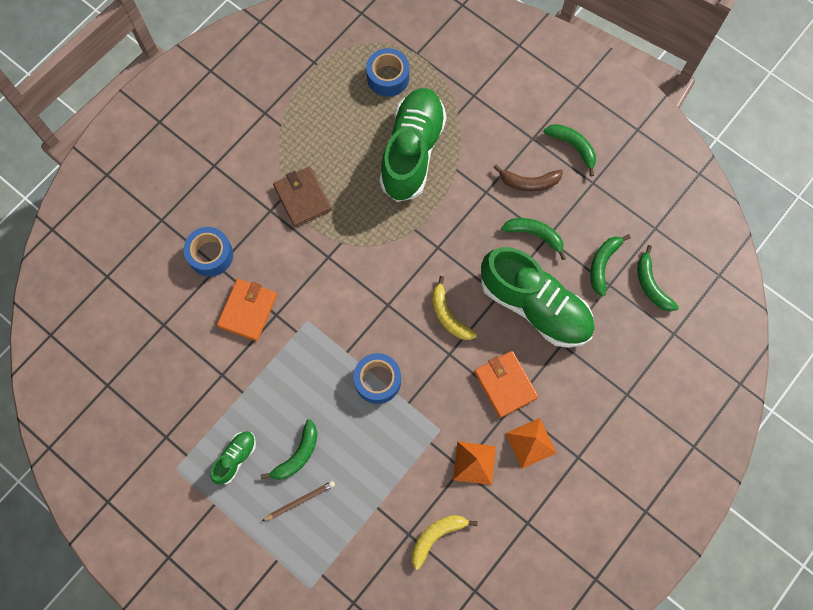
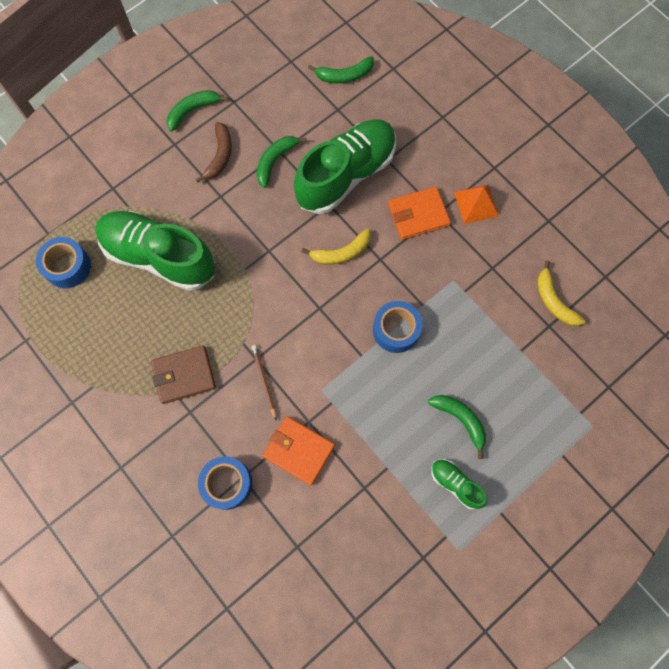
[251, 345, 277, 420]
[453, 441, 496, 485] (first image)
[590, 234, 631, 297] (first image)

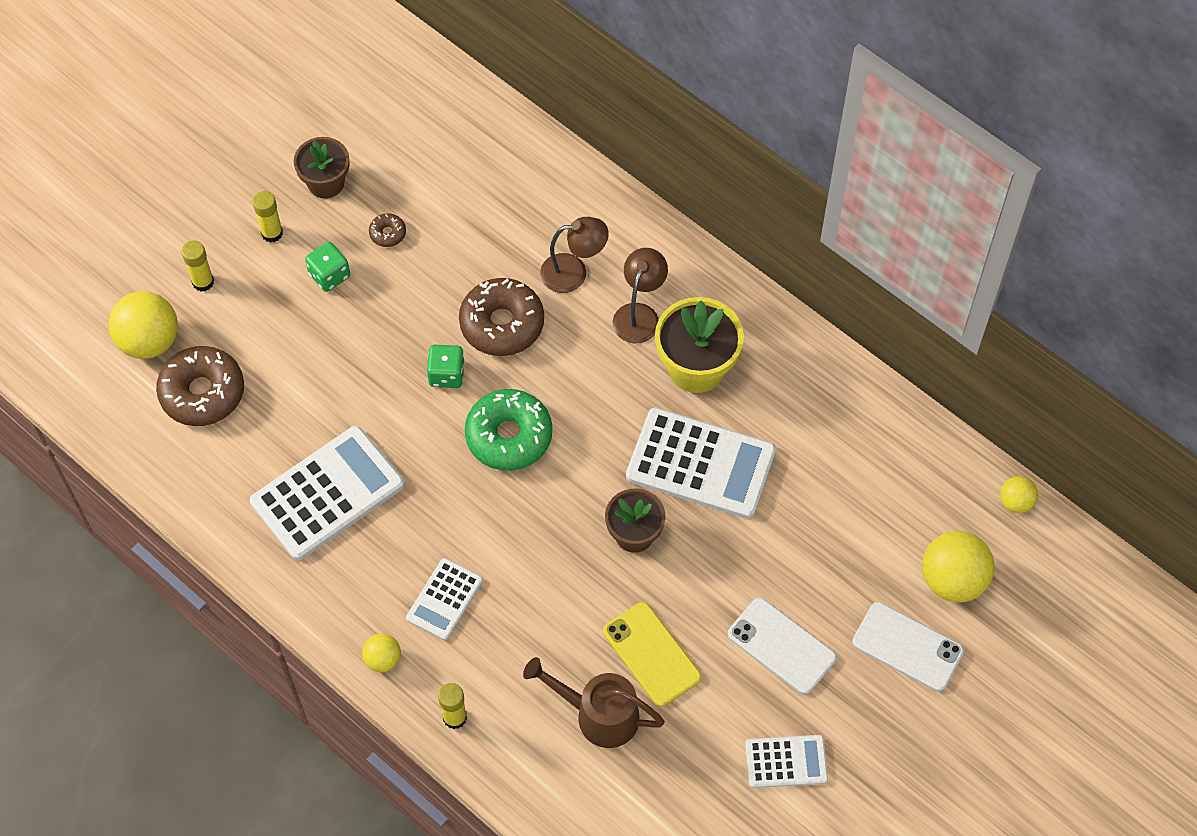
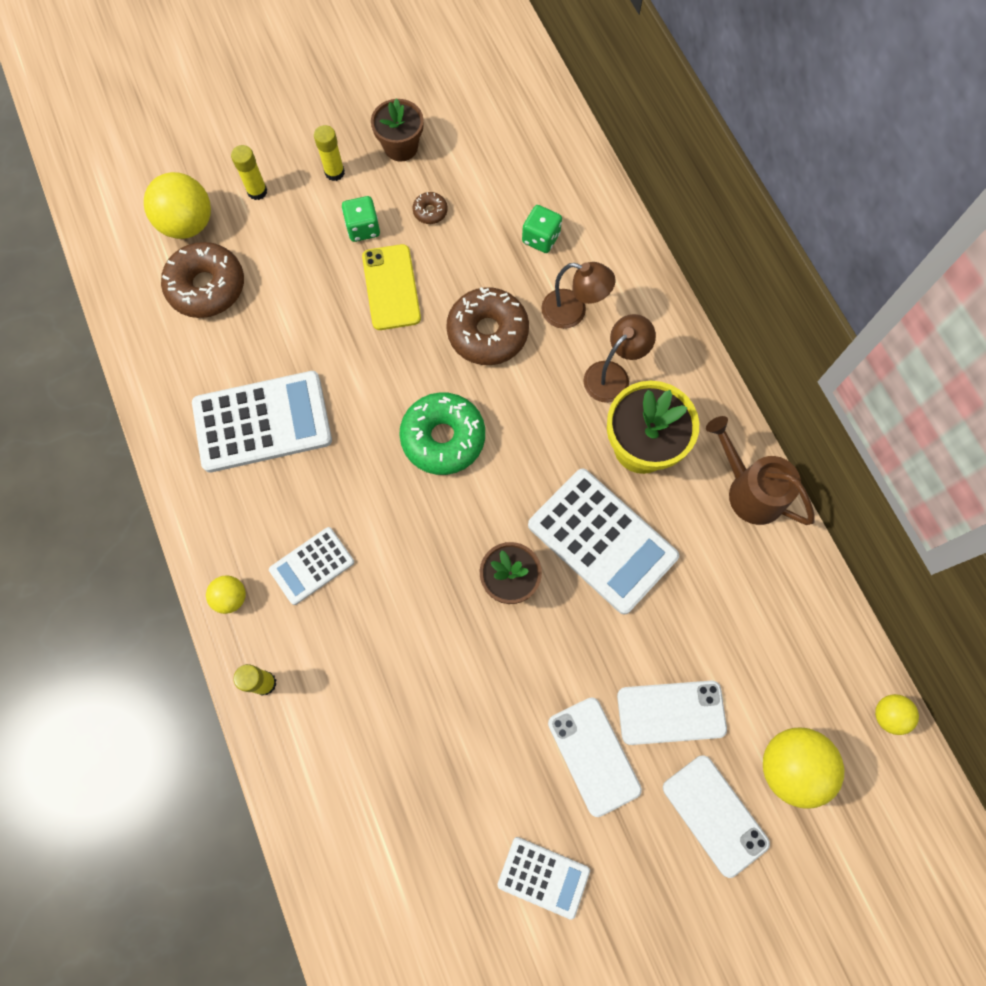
[522, 205, 562, 253]
[706, 416, 815, 525]
[362, 244, 421, 330]
[617, 681, 727, 745]

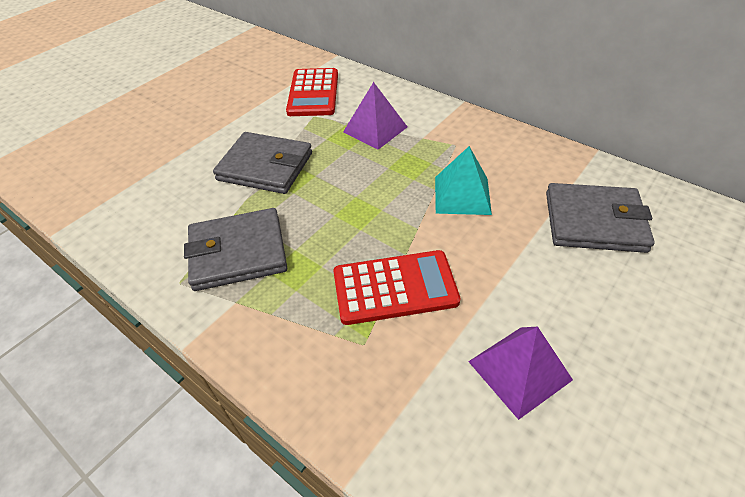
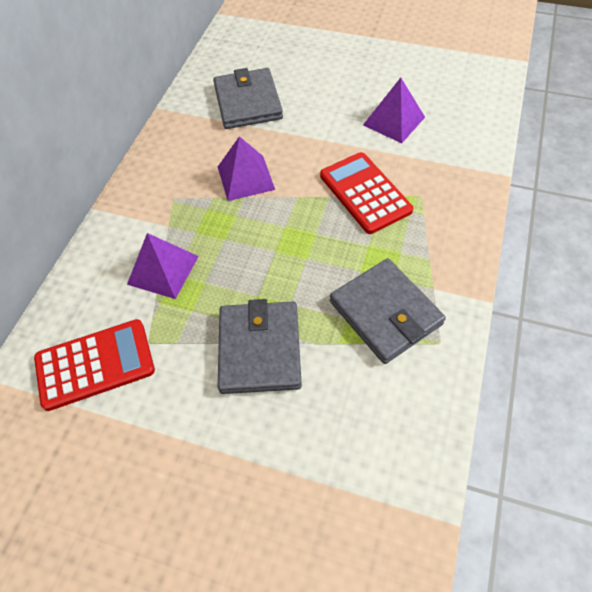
[218, 136, 275, 201]

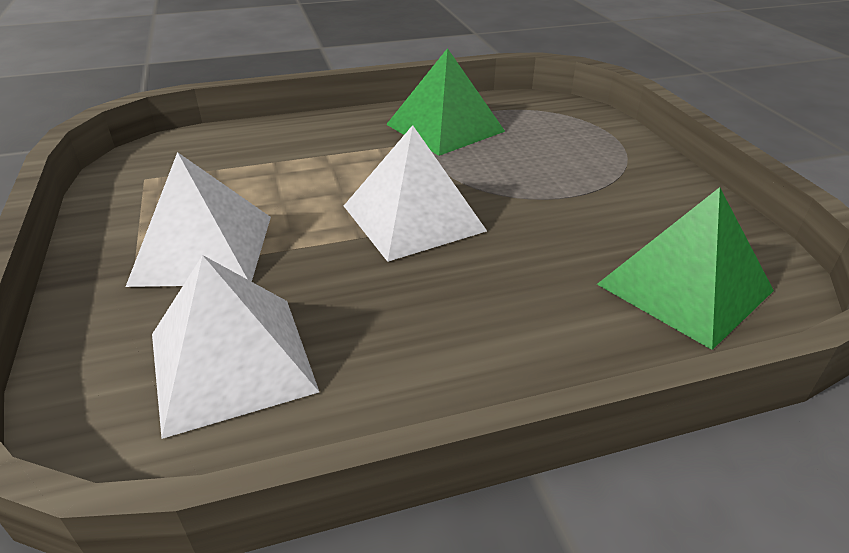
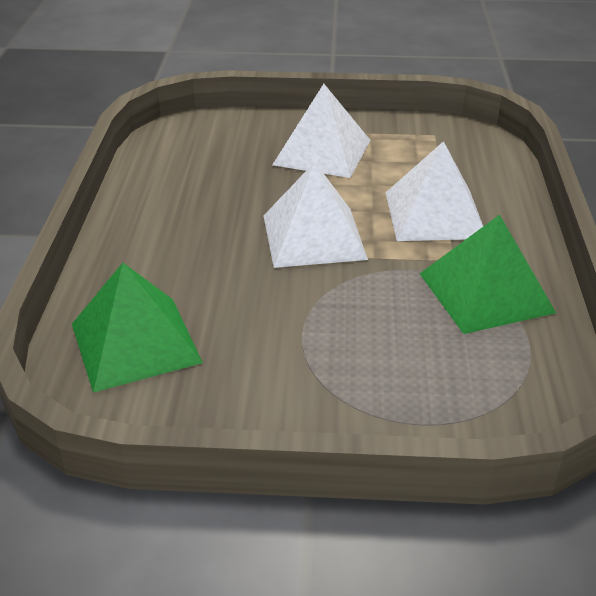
[386, 141, 483, 241]

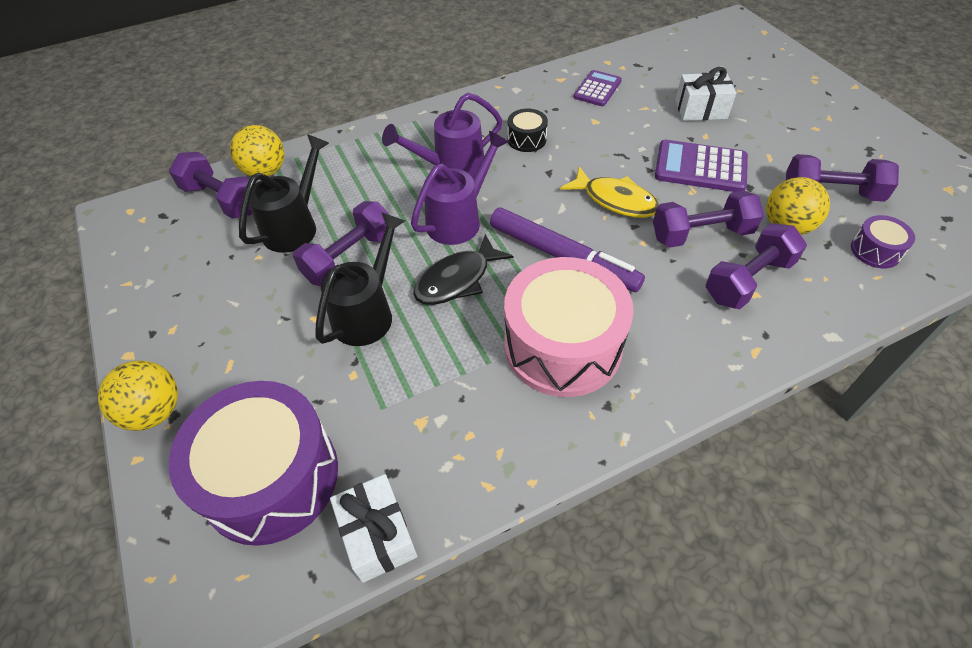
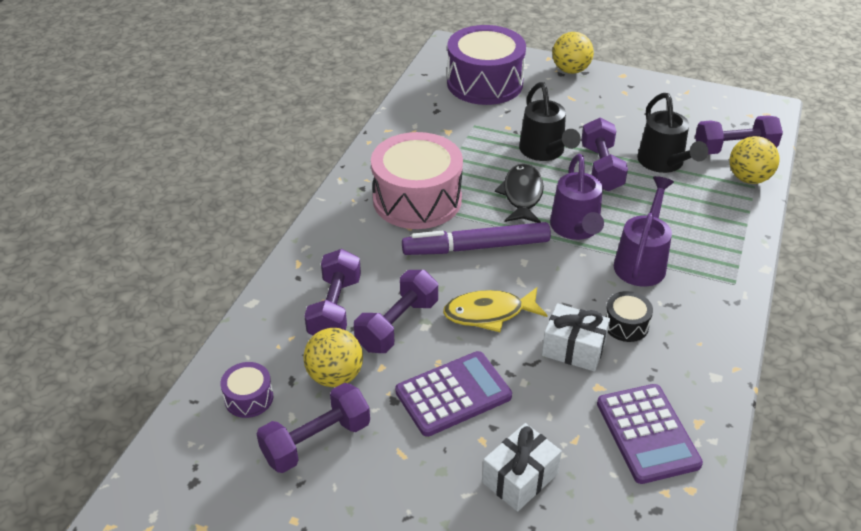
[542, 303, 610, 372]
[597, 384, 703, 484]

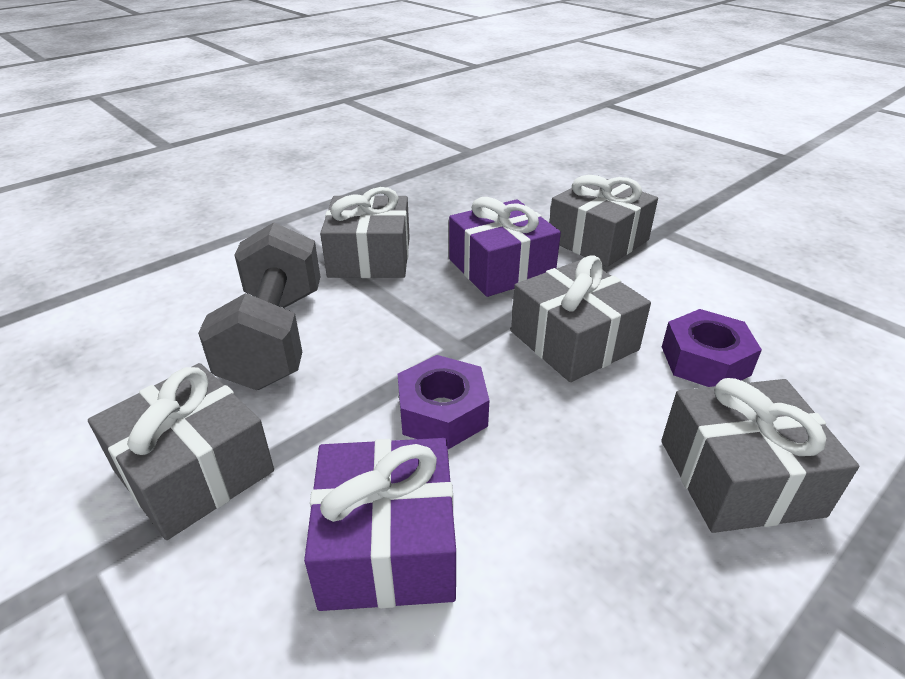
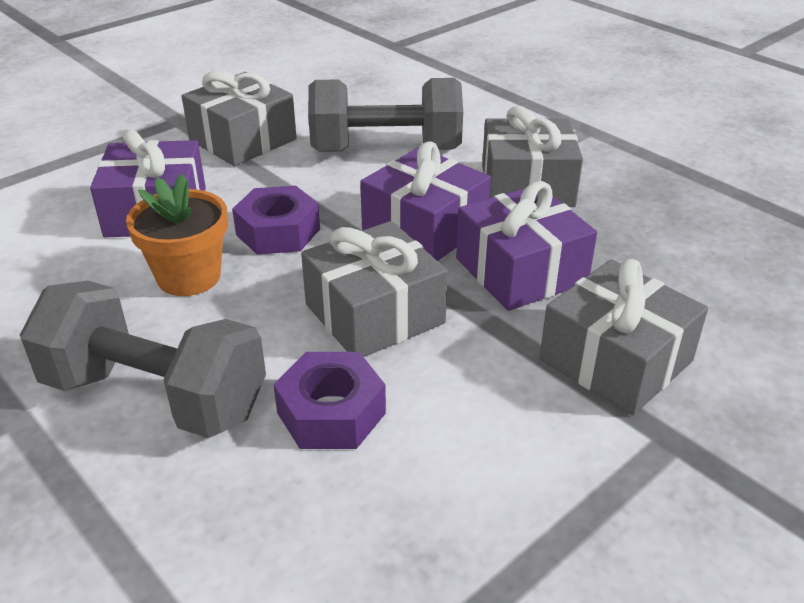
[20, 281, 266, 438]
[126, 174, 228, 296]
[360, 141, 491, 261]

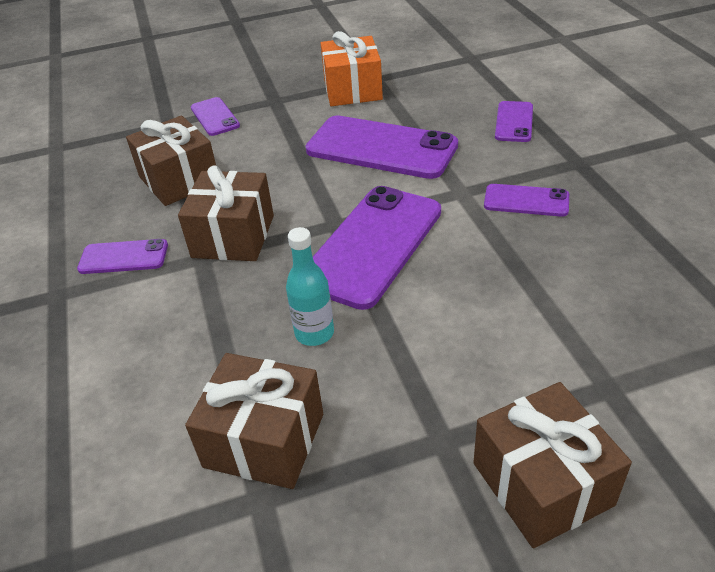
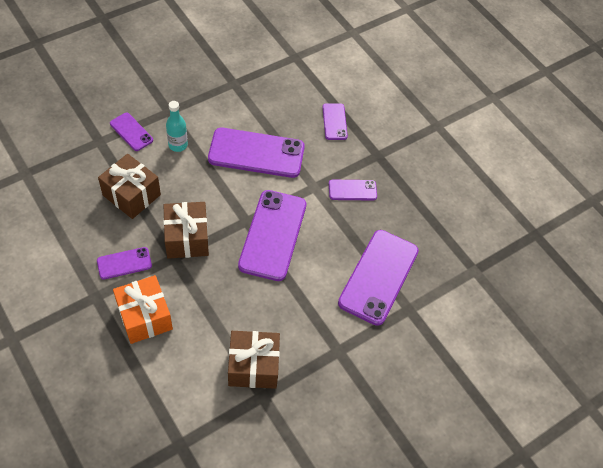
[166, 101, 188, 152]
[113, 275, 173, 344]
[473, 382, 632, 549] (first image)
[338, 230, 419, 326]

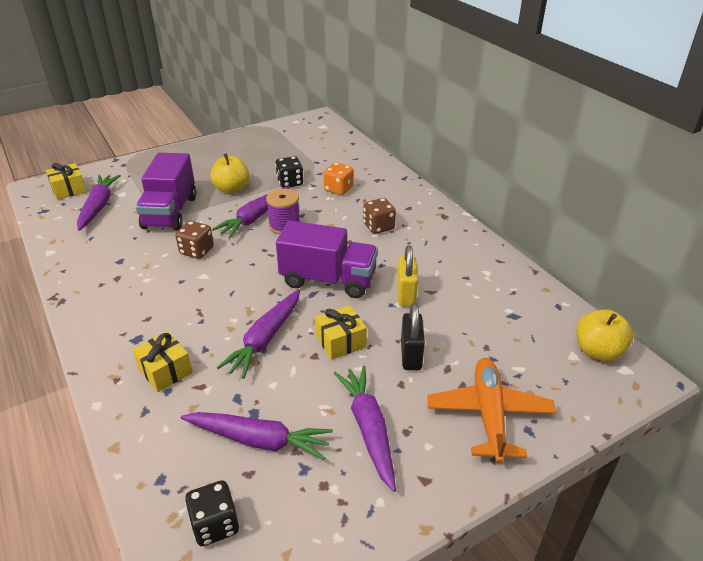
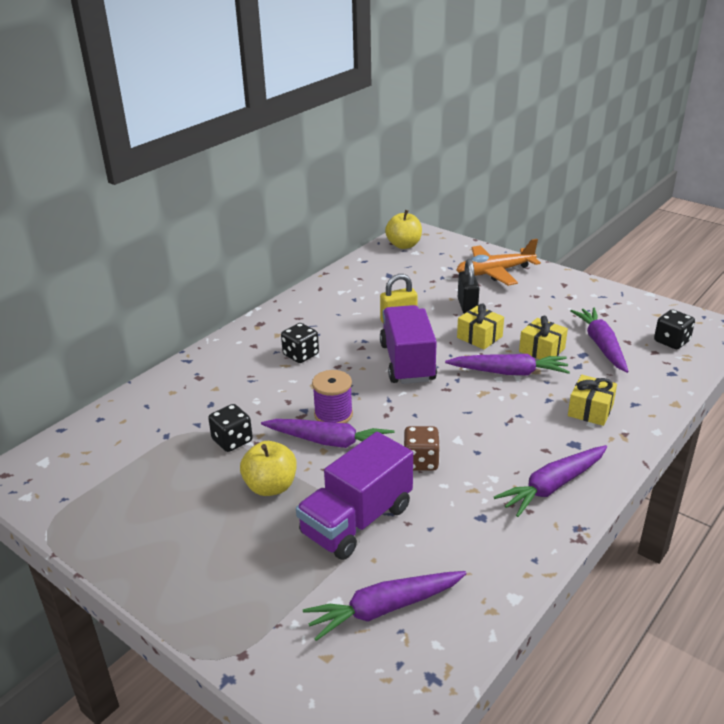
[519, 316, 568, 359]
[296, 432, 413, 560]
[323, 162, 354, 195] (first image)
[494, 445, 607, 517]
[281, 323, 319, 363]
[458, 259, 480, 314]

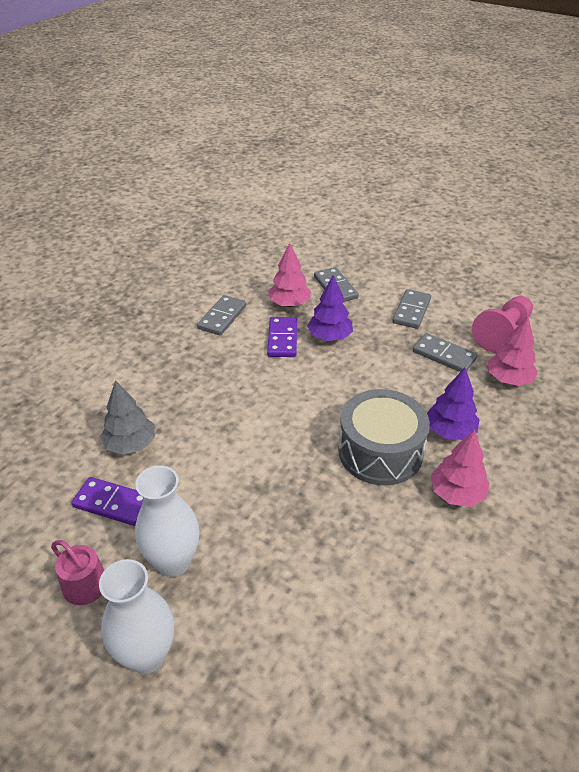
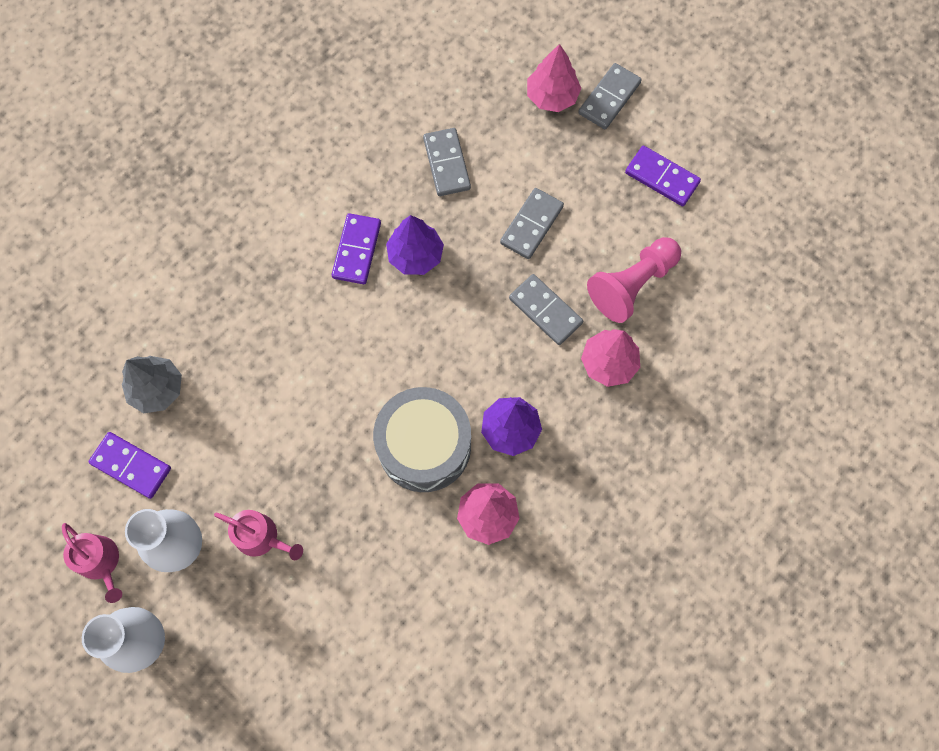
[579, 63, 642, 129]
[527, 44, 581, 112]
[214, 510, 303, 560]
[625, 146, 701, 206]

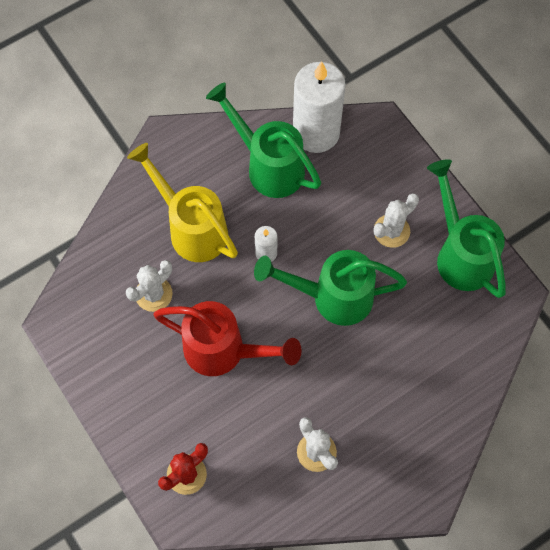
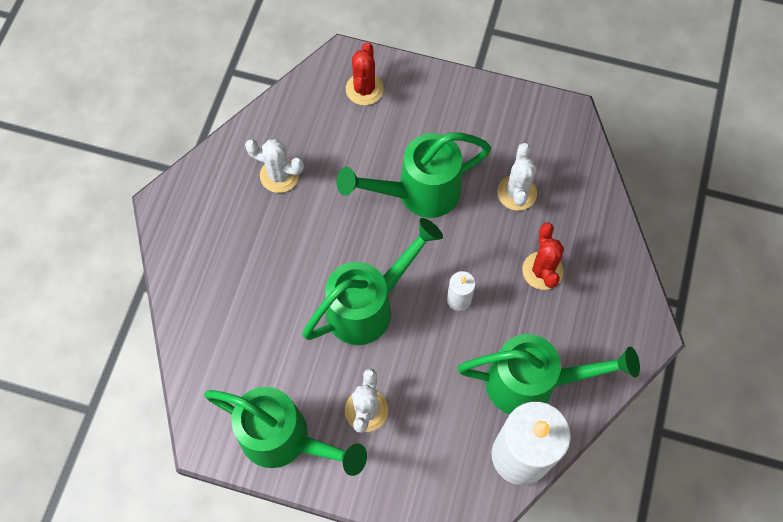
[522, 223, 564, 290]
[336, 132, 491, 218]

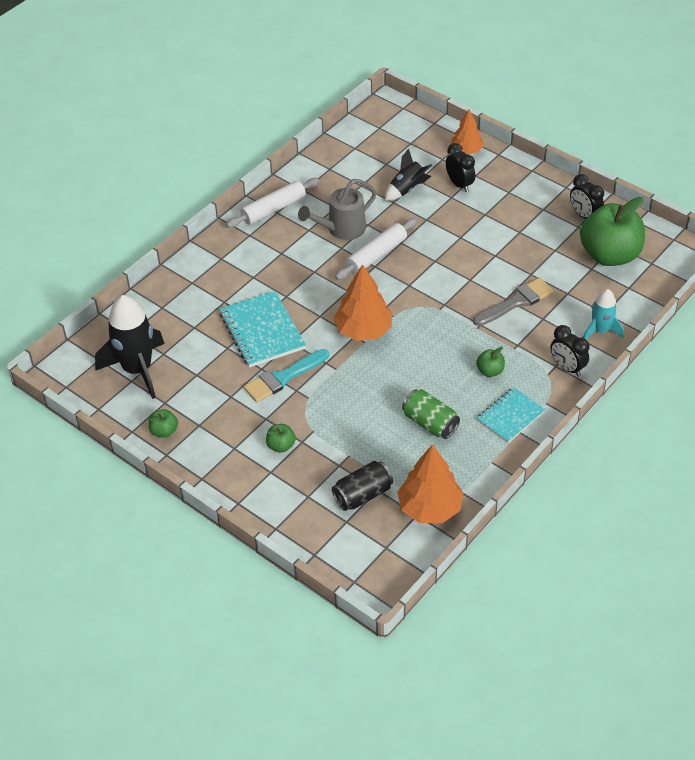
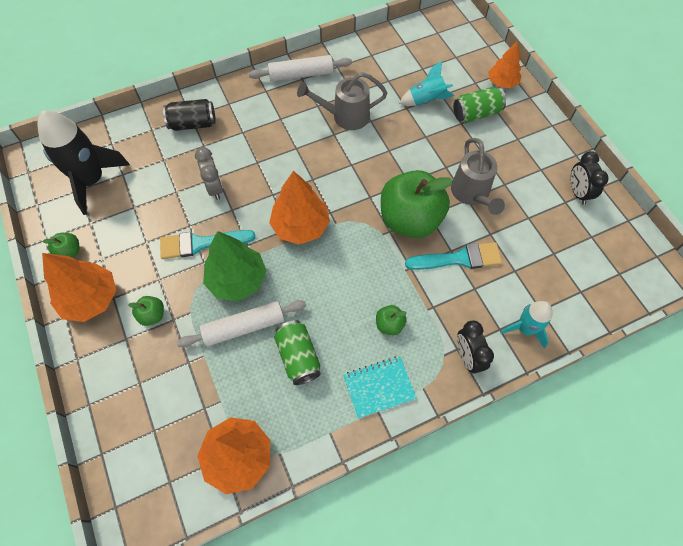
[195, 147, 223, 200]
[163, 99, 216, 131]
[177, 300, 306, 348]
[399, 61, 455, 106]
[453, 87, 506, 123]
[405, 242, 502, 270]
[381, 170, 453, 238]
[42, 253, 116, 322]
[203, 231, 267, 301]
[451, 138, 505, 215]

